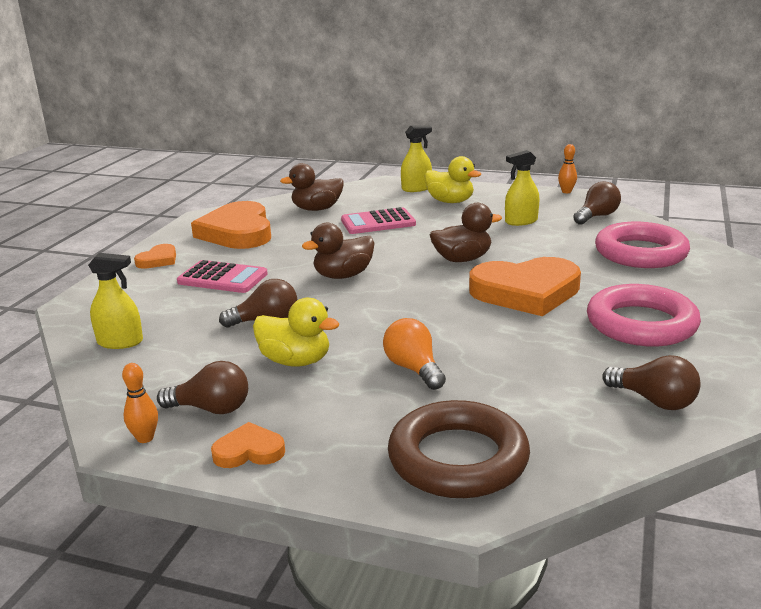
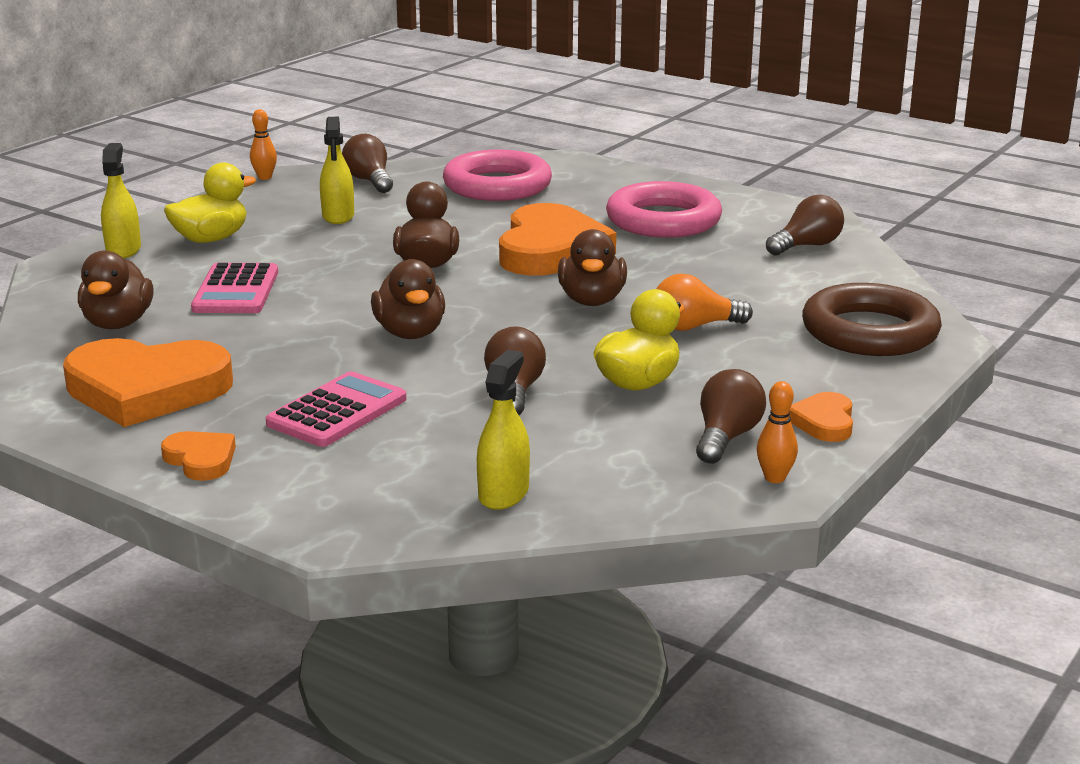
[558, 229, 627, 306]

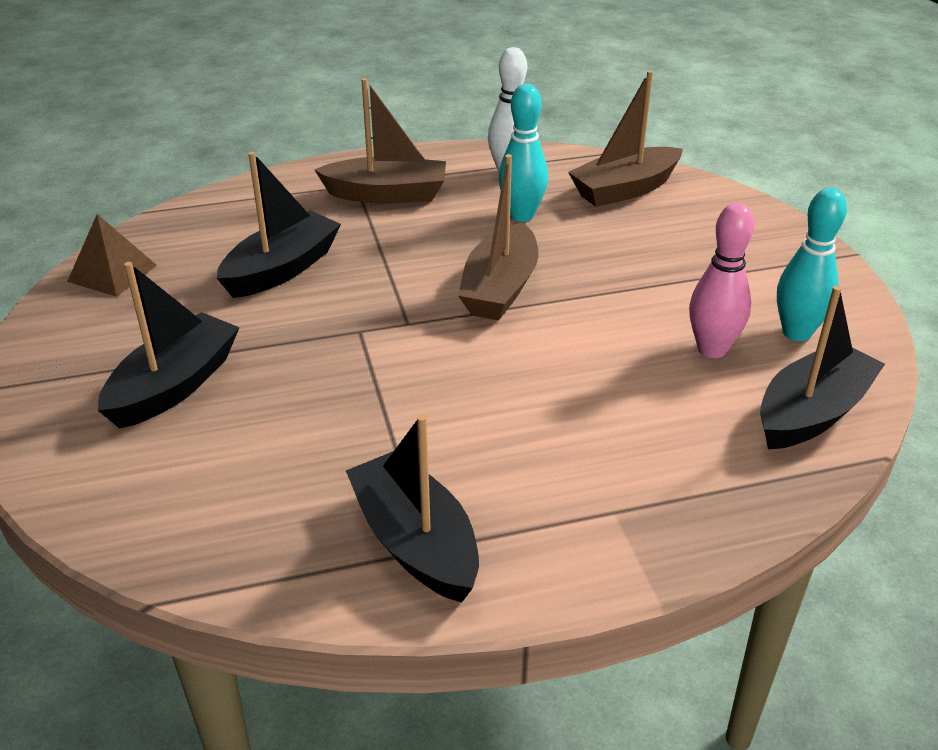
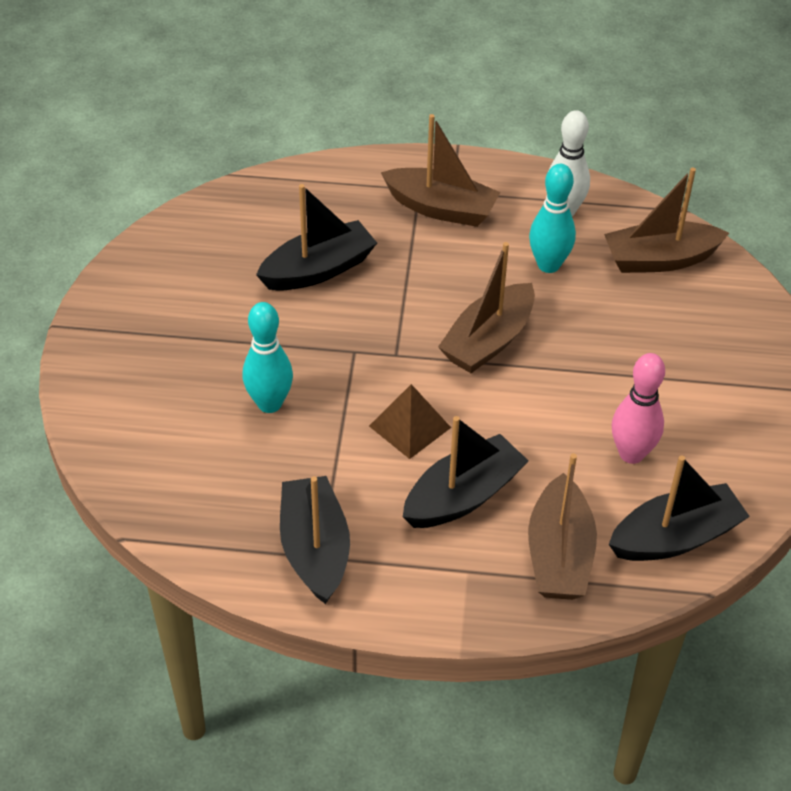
[369, 384, 451, 459]
[403, 416, 528, 528]
[243, 302, 293, 413]
[528, 453, 597, 600]

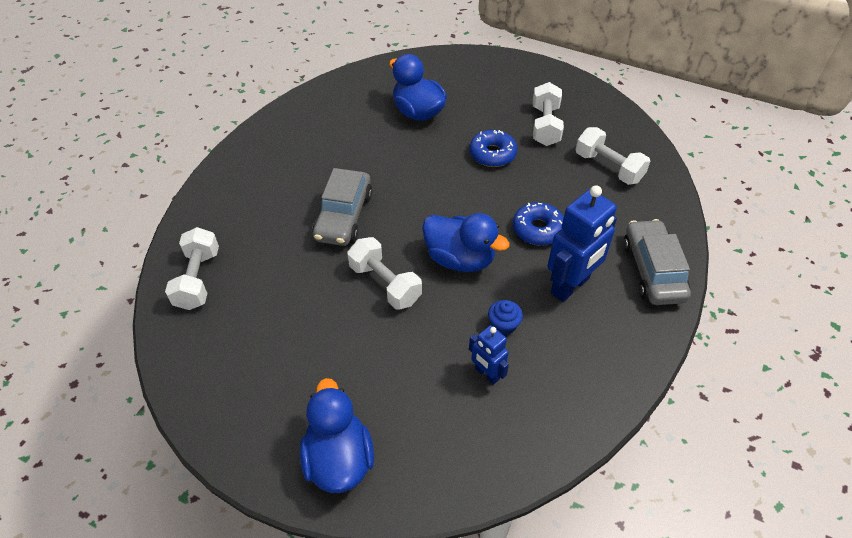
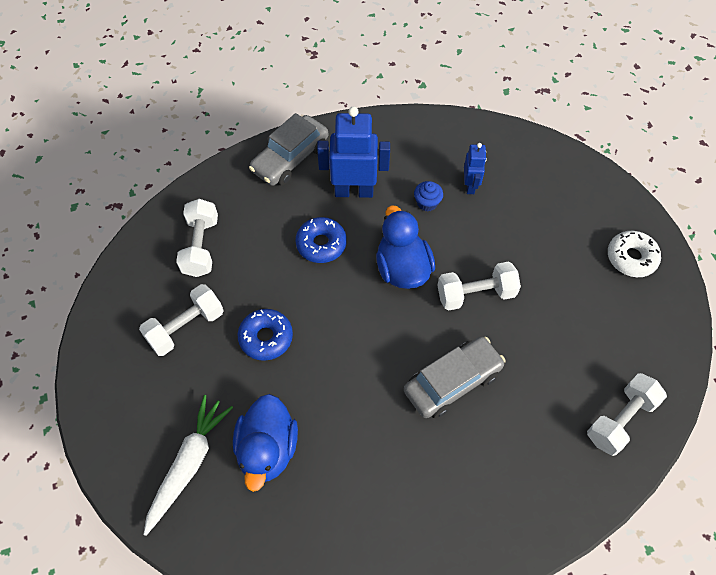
[300, 378, 374, 493] (first image)
[438, 262, 521, 311]
[144, 395, 233, 536]
[608, 231, 661, 277]

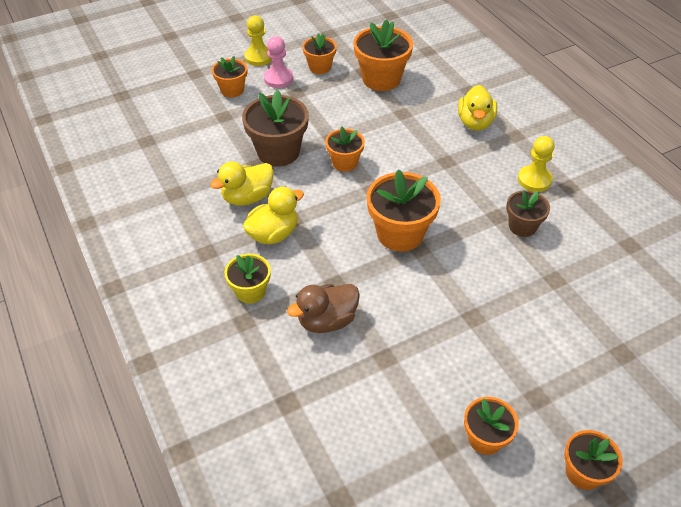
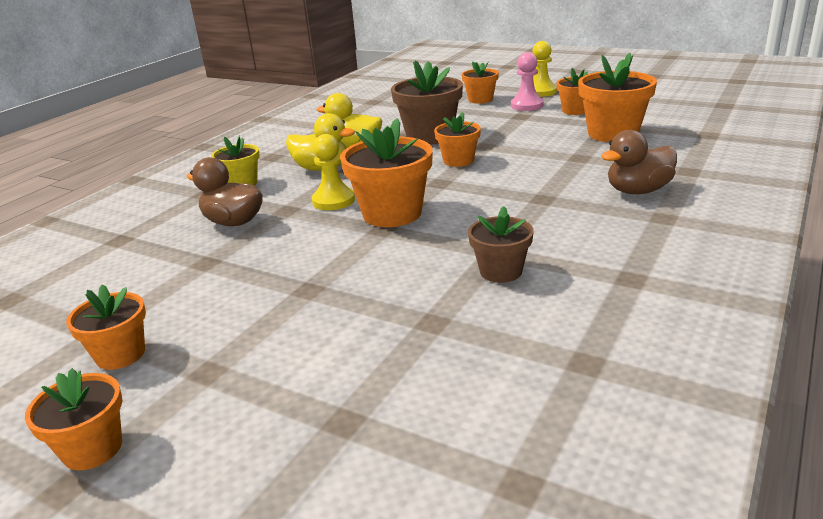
[601, 130, 677, 194]
[312, 134, 355, 210]

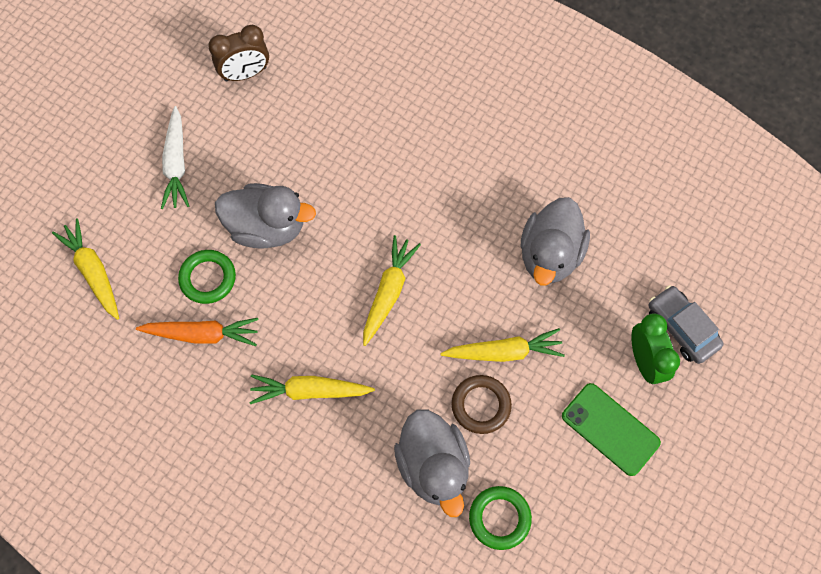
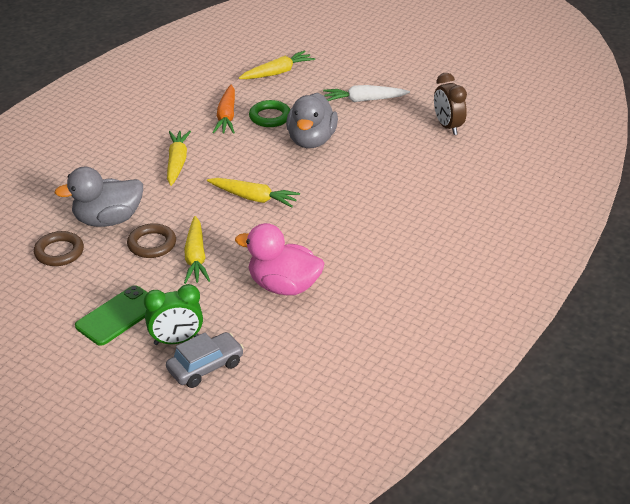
[34, 231, 84, 266]
[235, 223, 324, 295]

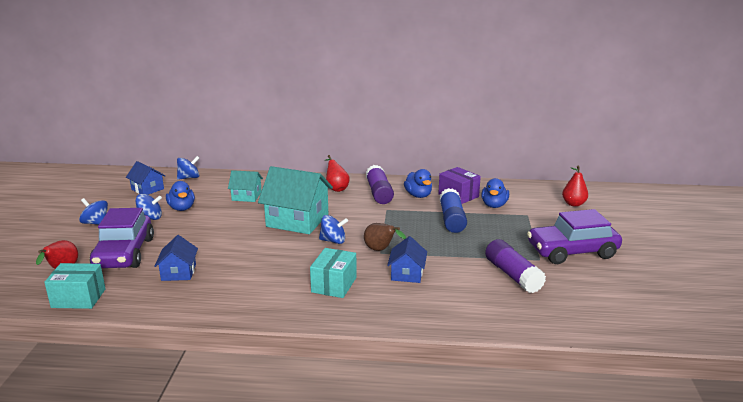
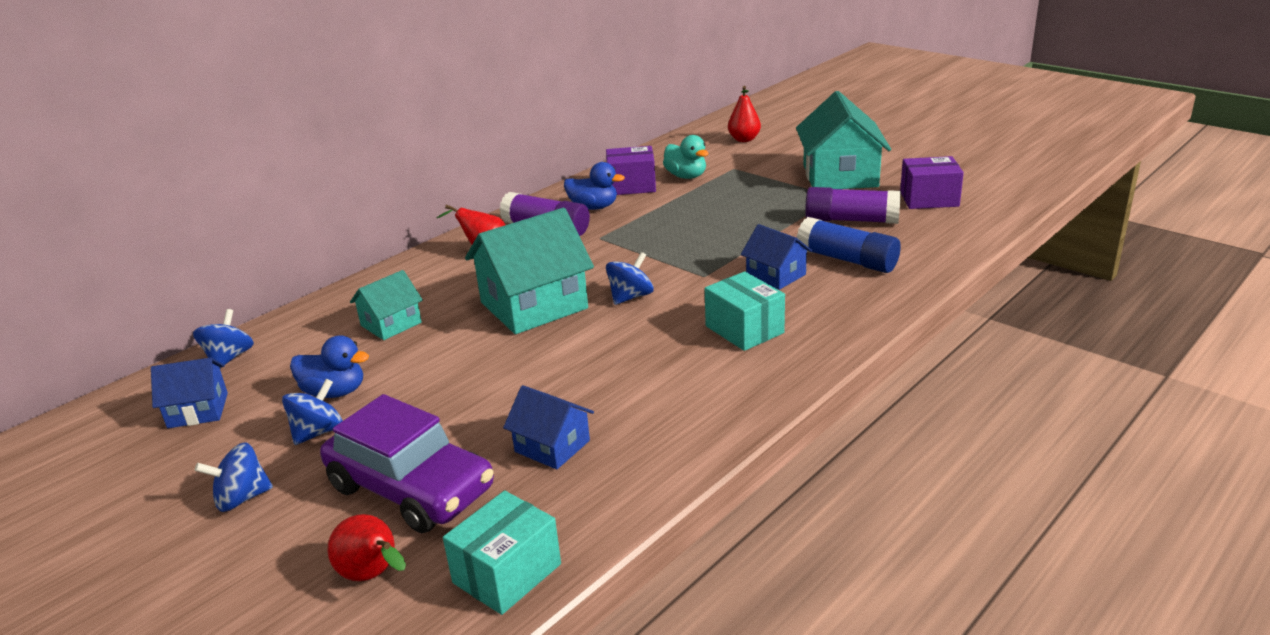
[364, 223, 406, 251] (first image)
[797, 217, 901, 273]
[663, 135, 709, 179]
[796, 91, 891, 189]
[900, 156, 964, 209]

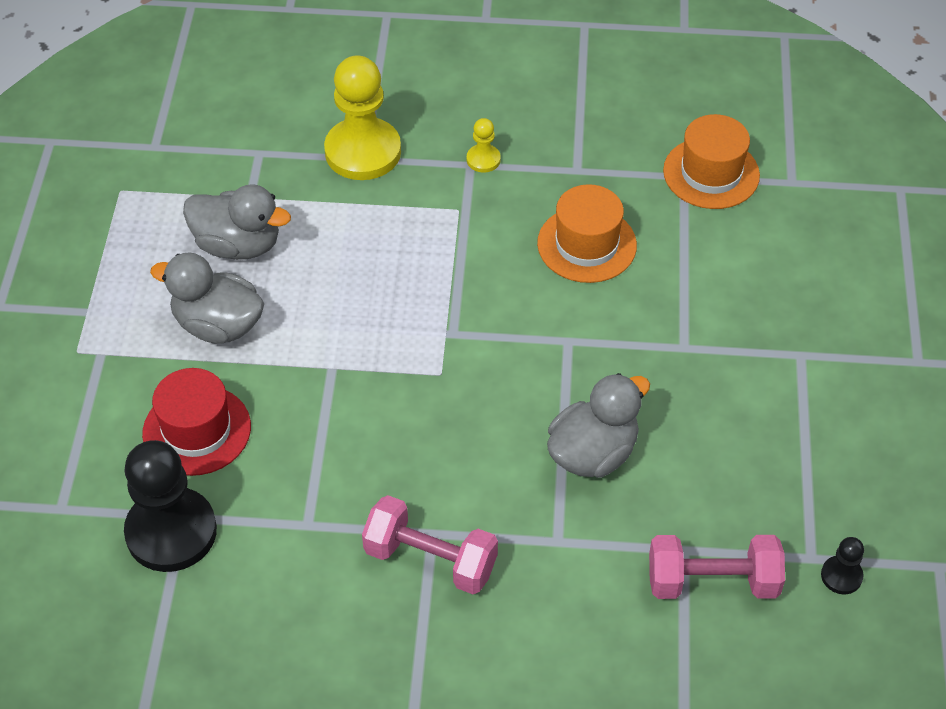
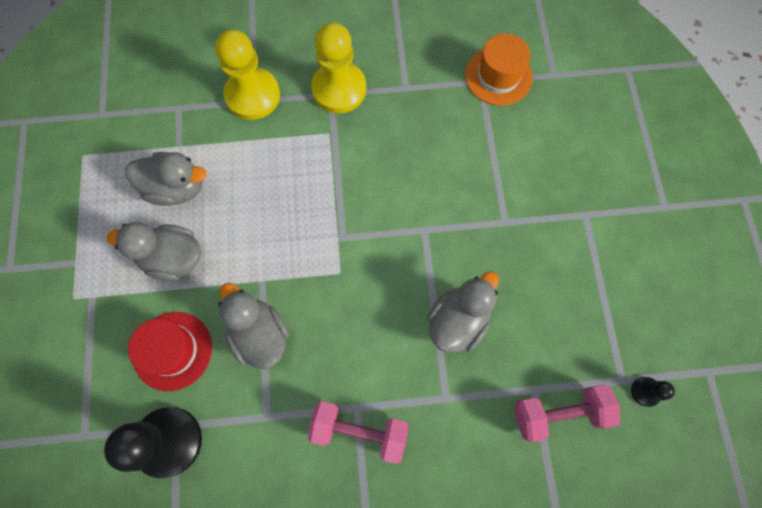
[311, 22, 366, 113]
[537, 184, 637, 283] (first image)
[218, 283, 289, 369]

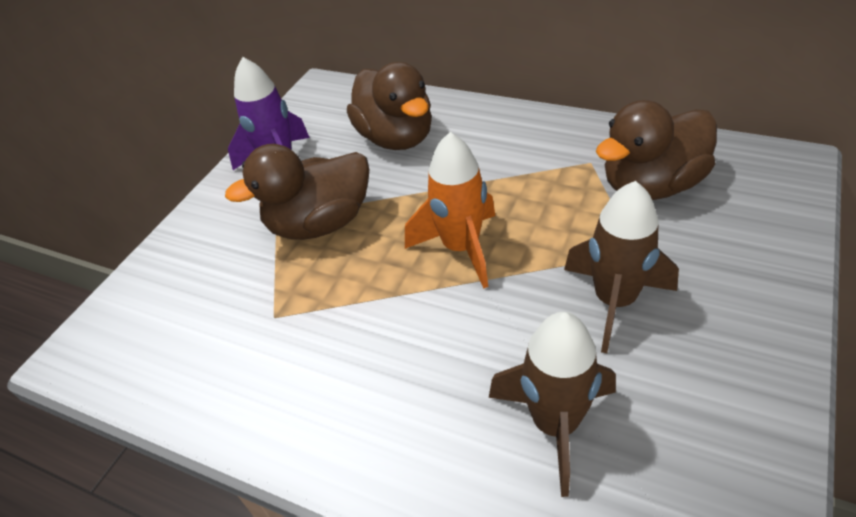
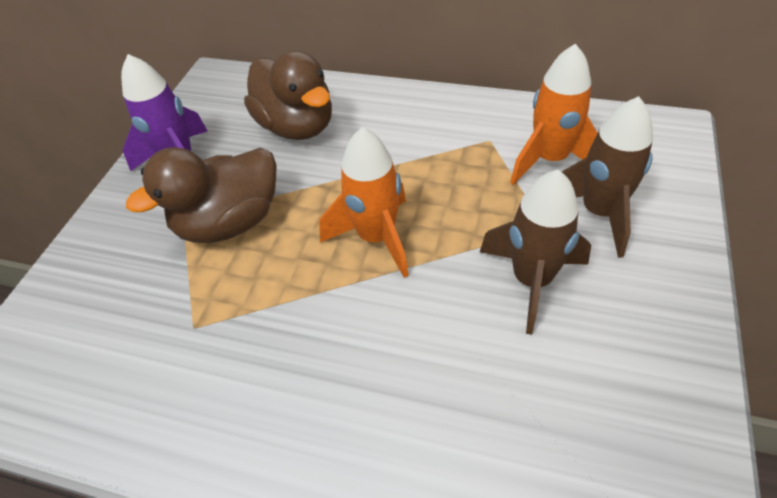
[562, 96, 653, 258]
[510, 44, 598, 185]

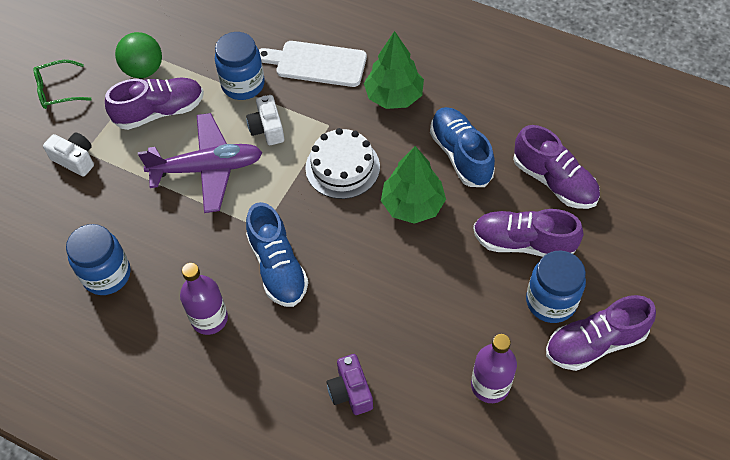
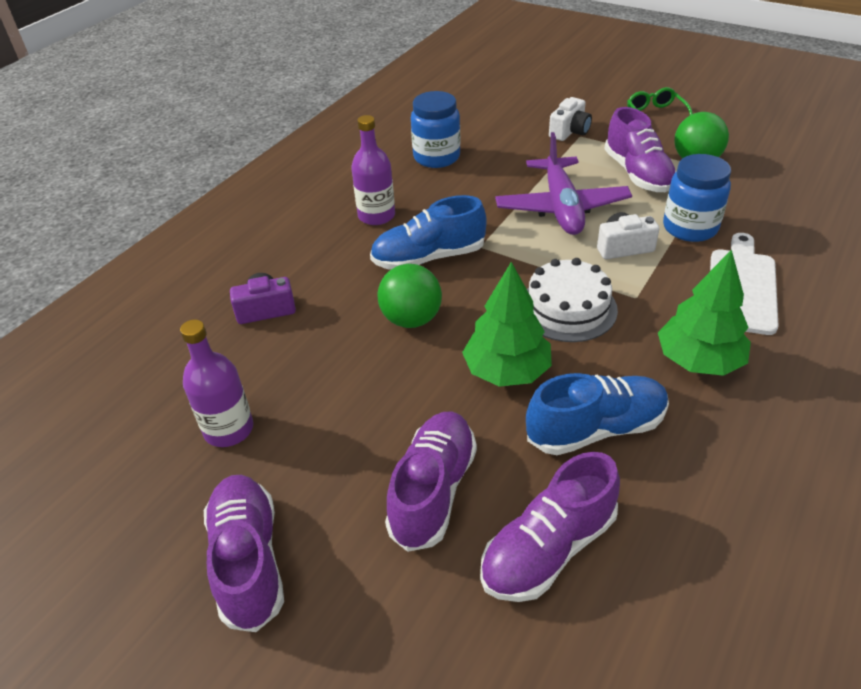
[526, 251, 586, 323] (first image)
[377, 264, 442, 328]

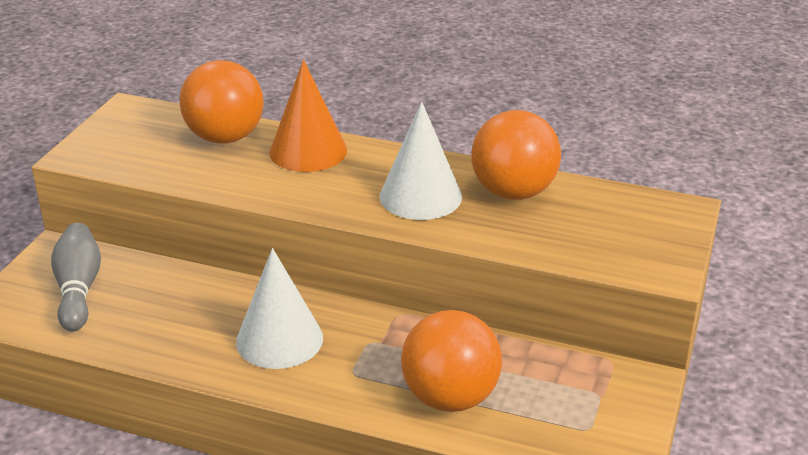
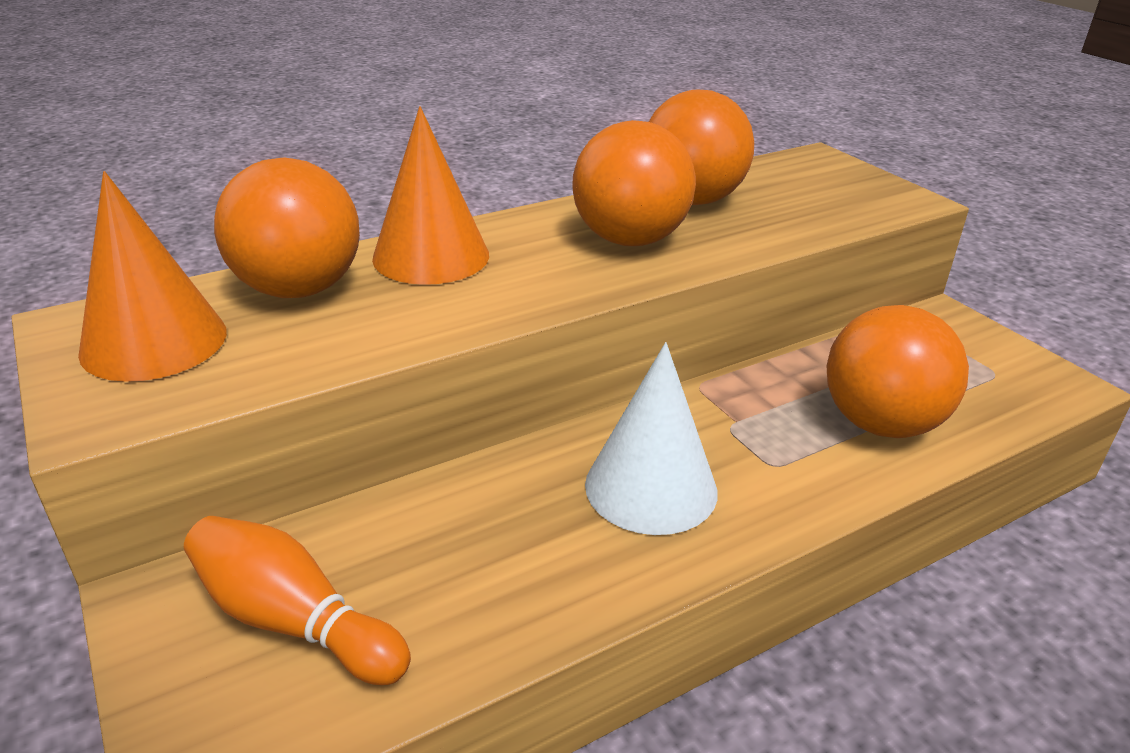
[184, 516, 411, 685]
[573, 120, 696, 246]
[78, 171, 227, 382]

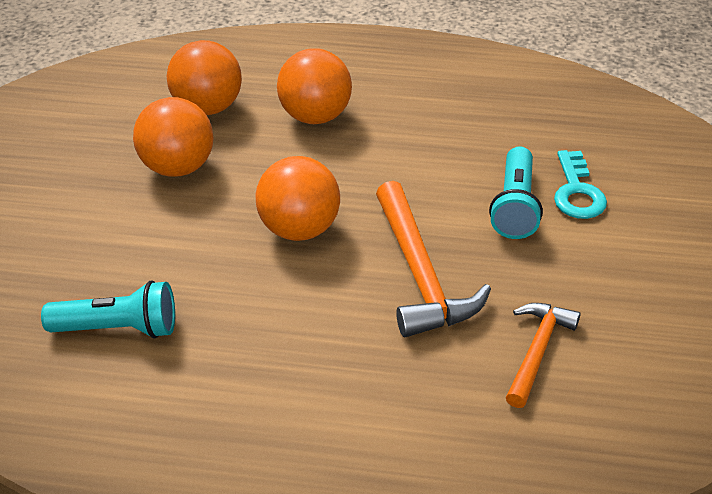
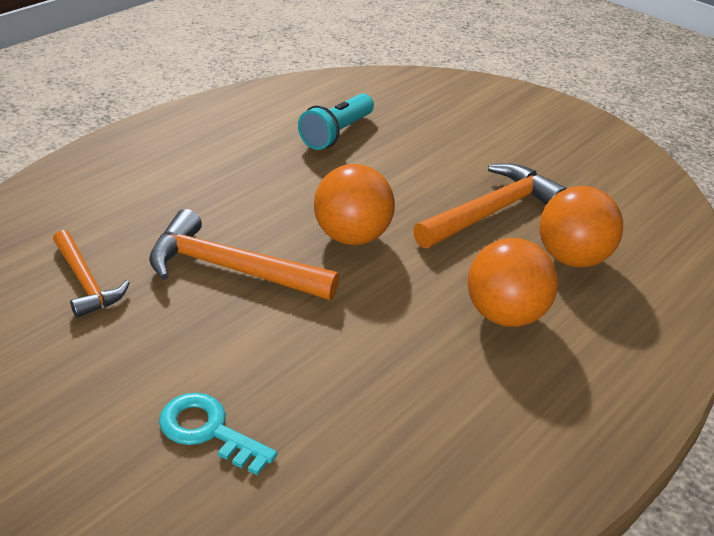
[413, 163, 566, 248]
[489, 147, 543, 239] (first image)

